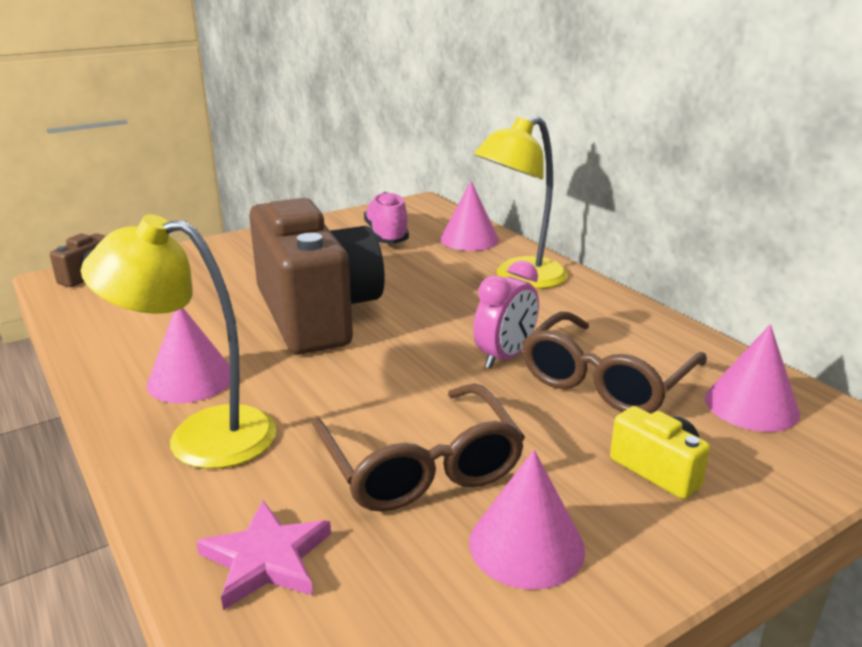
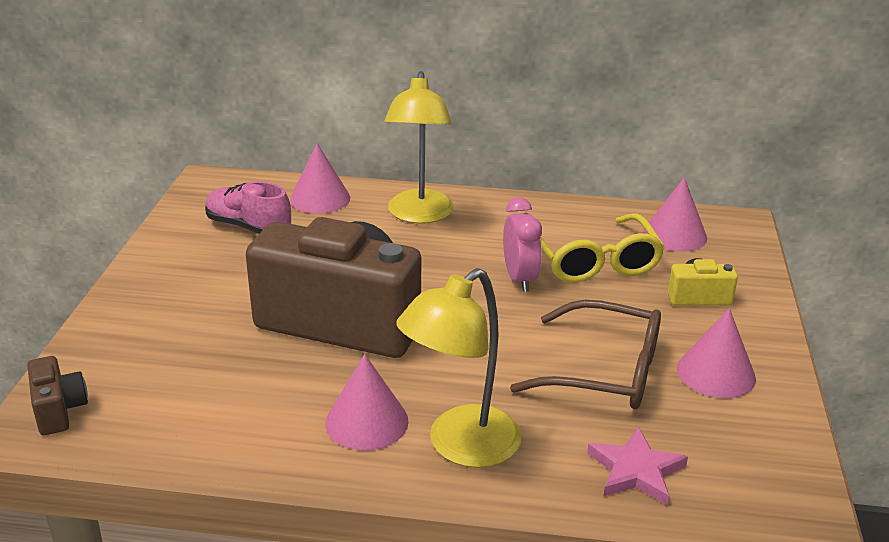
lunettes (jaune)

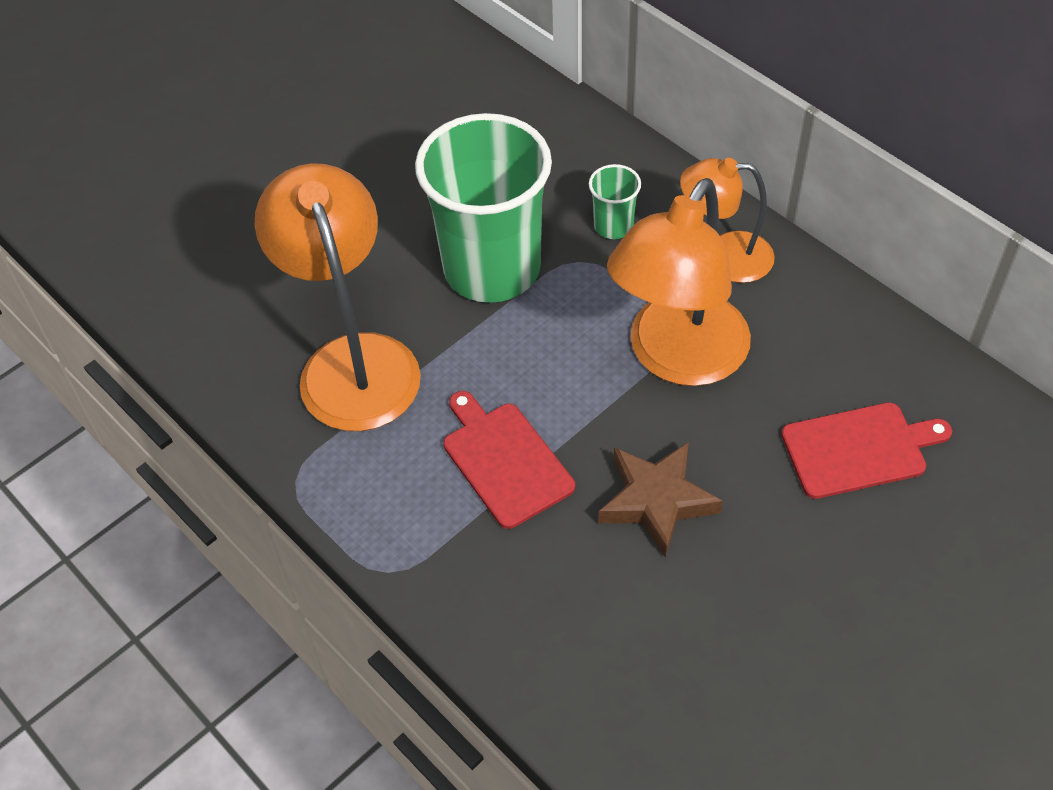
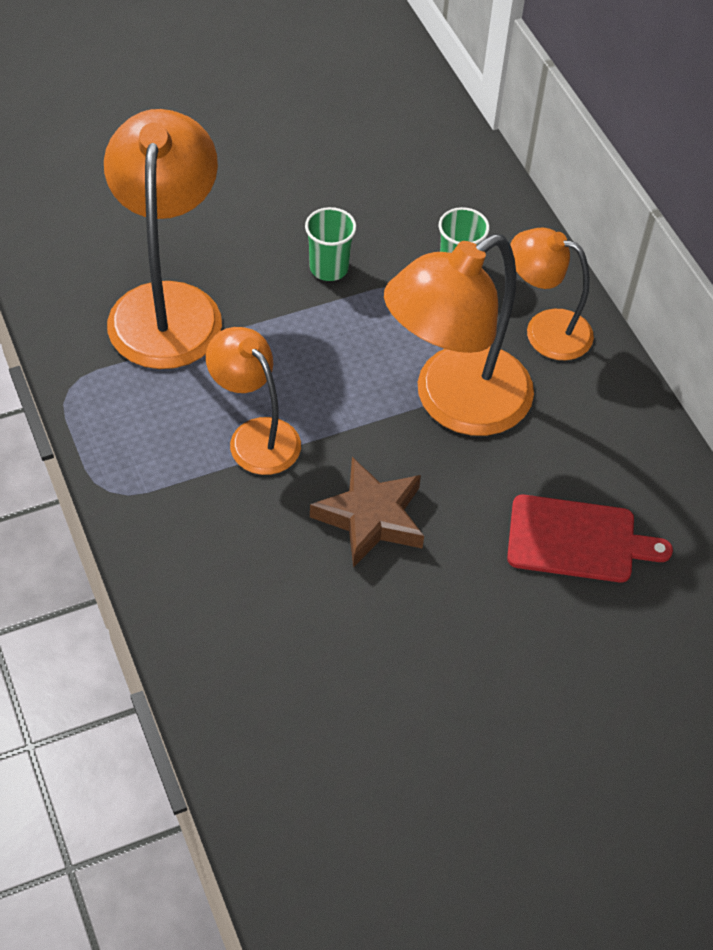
lampe (orange) (2nd from left)
gobelet (vert) (1st from left)

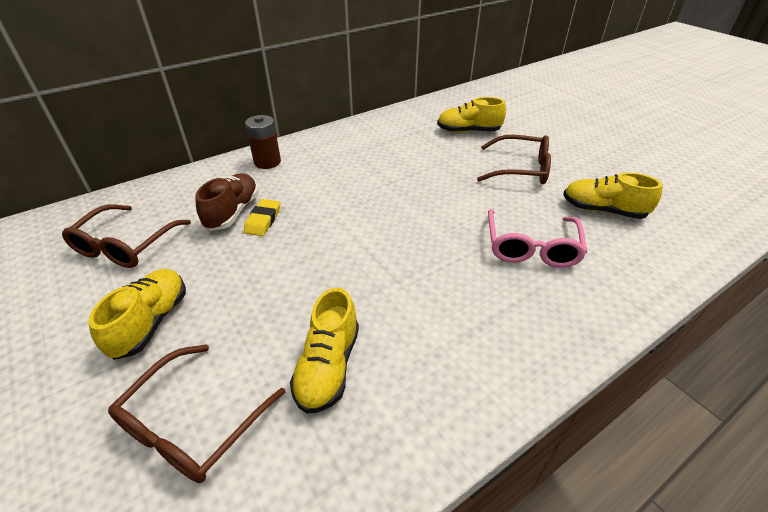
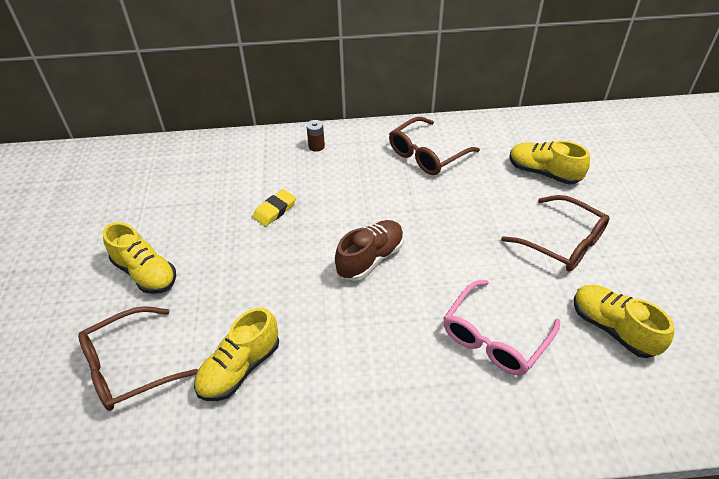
chaussure (jaune) (1st from left)
pile (marron)
chaussure (marron)
lunettes (marron) (2nd from left)

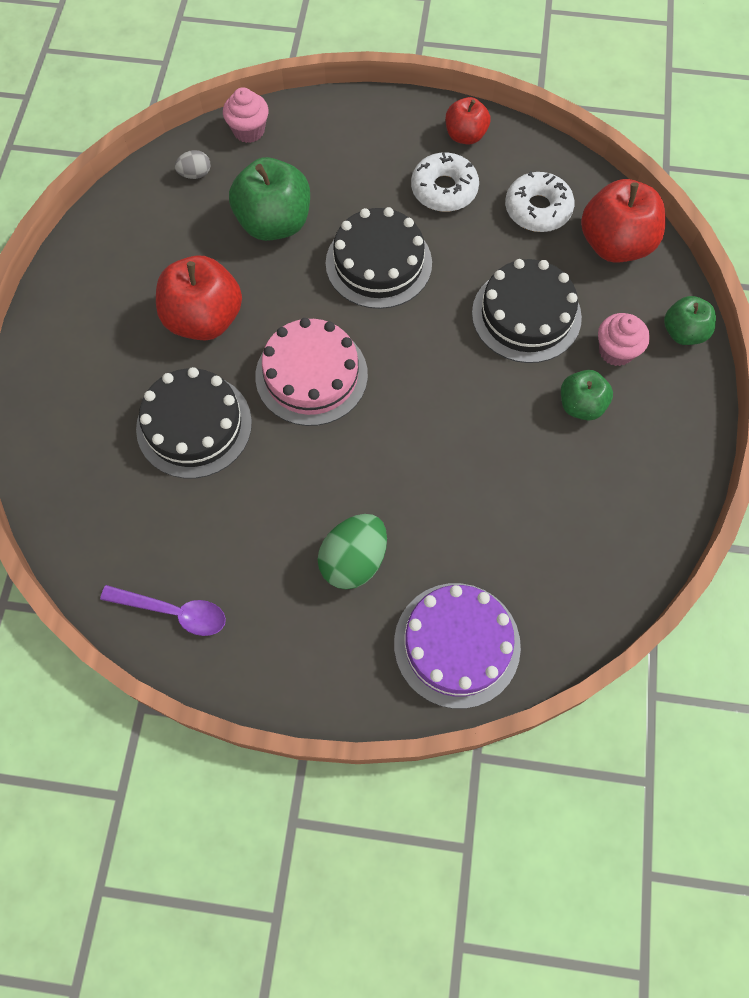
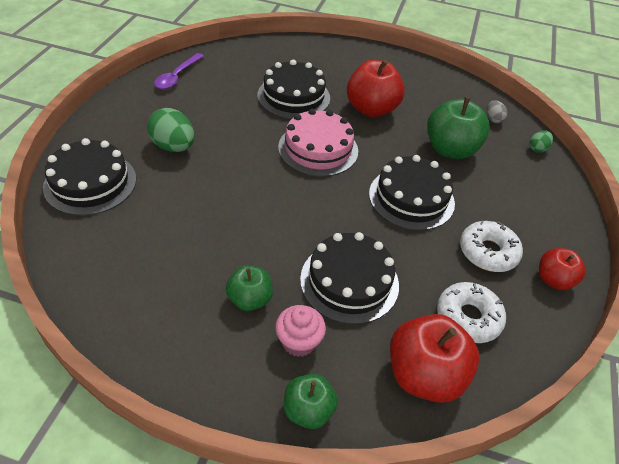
gâteau (noir) (1st from left)
œuf (vert) (2nd from left)

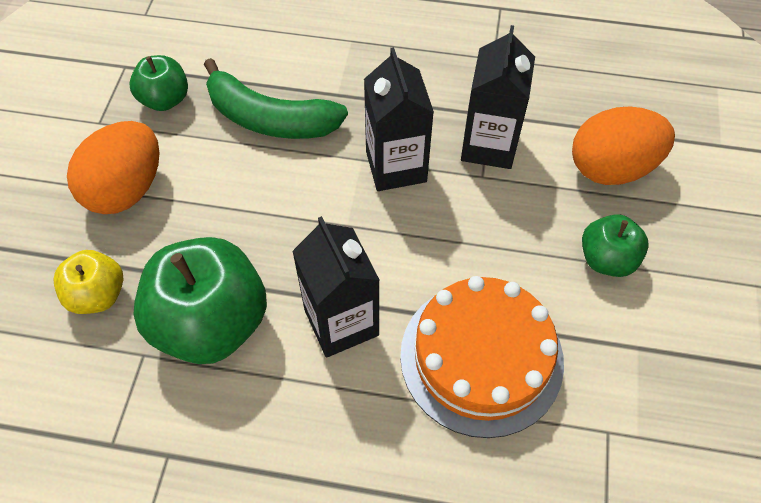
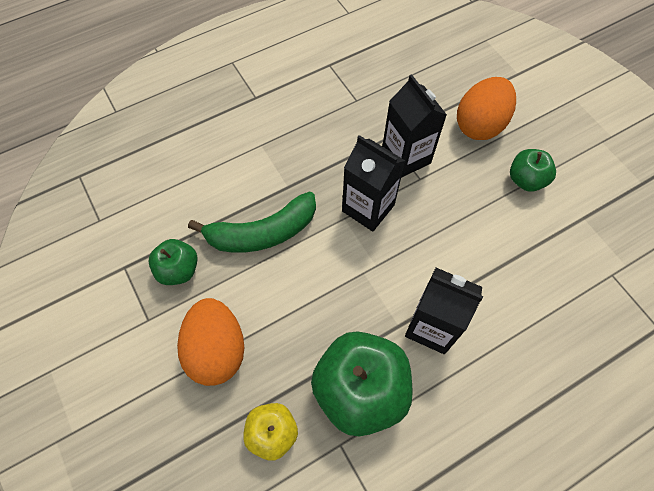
gâteau (orange)

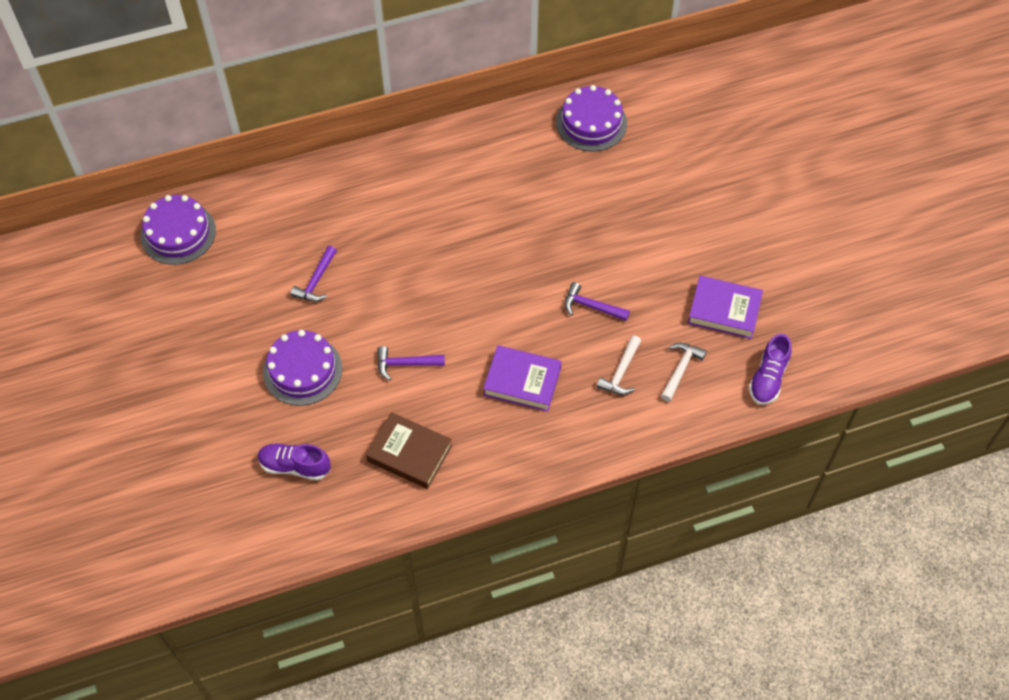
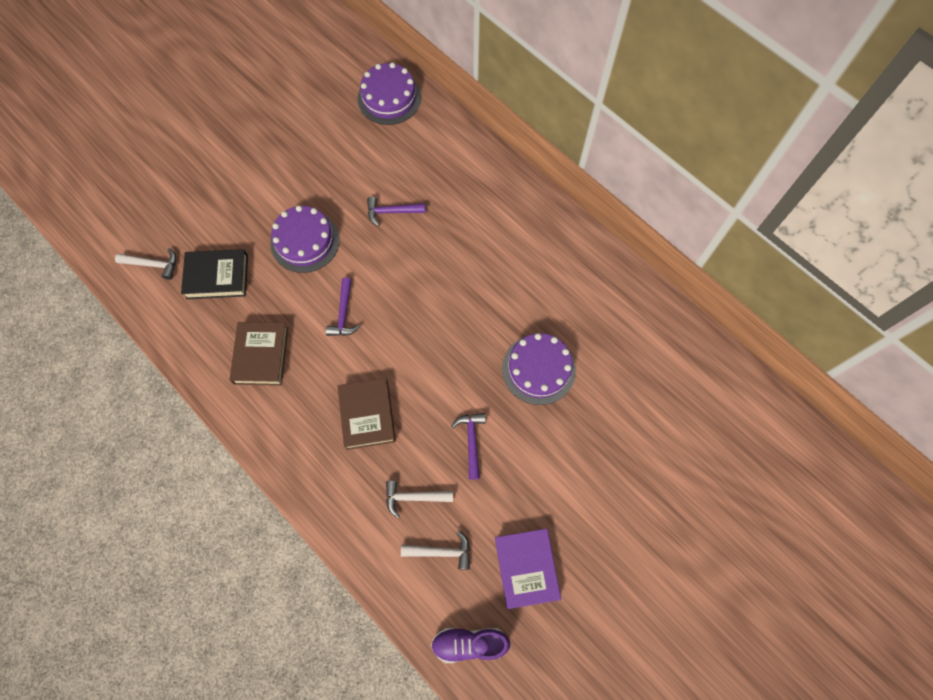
marteau (blanc) (1st from left)
livre (noir)
marteau (violet) (1st from left)
livre (marron) (2nd from left)
gâteau (violet) (3rd from left)

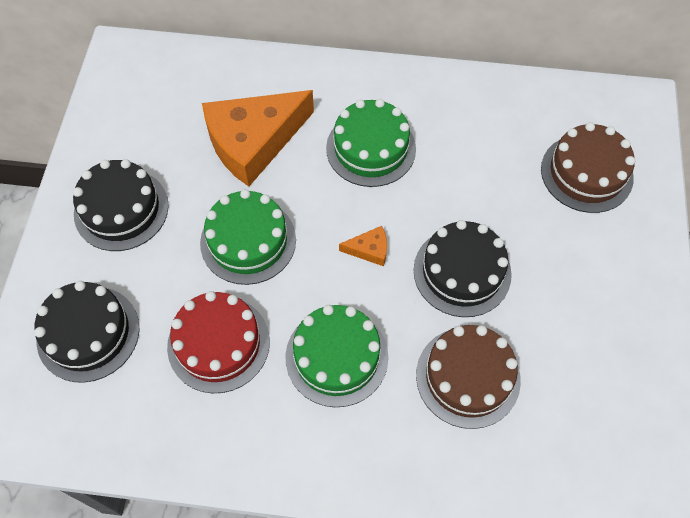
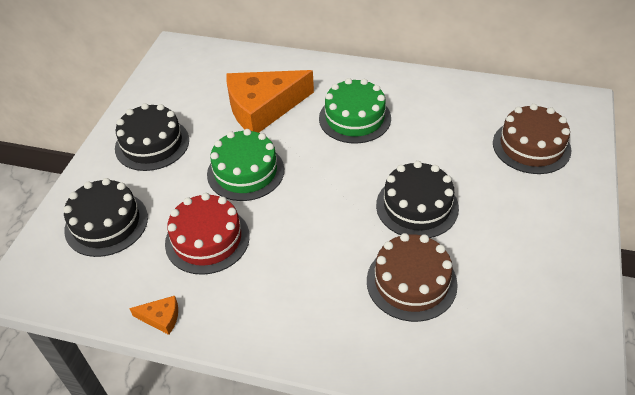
fromage (orange) (1st from left)
gâteau (vert) (2nd from left in the first image)

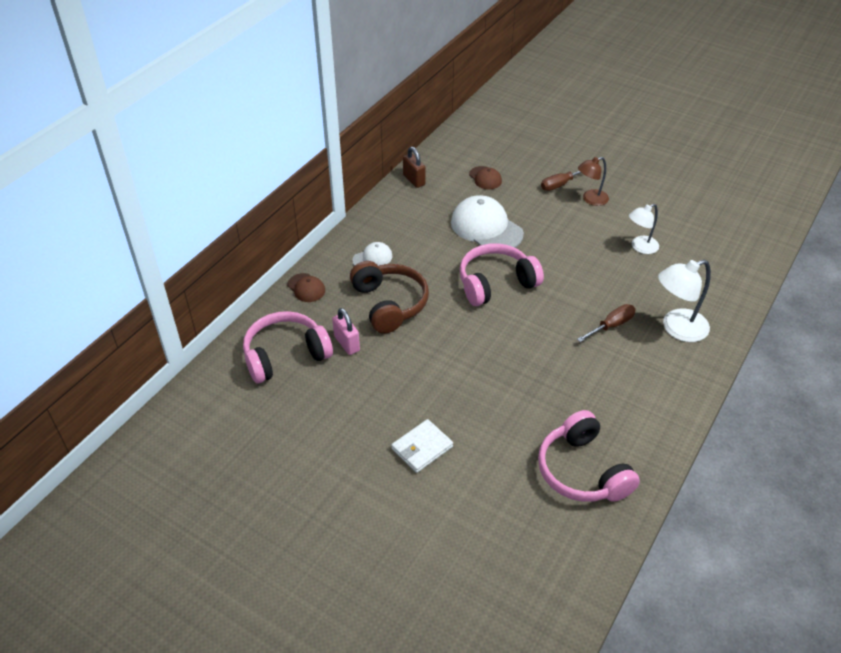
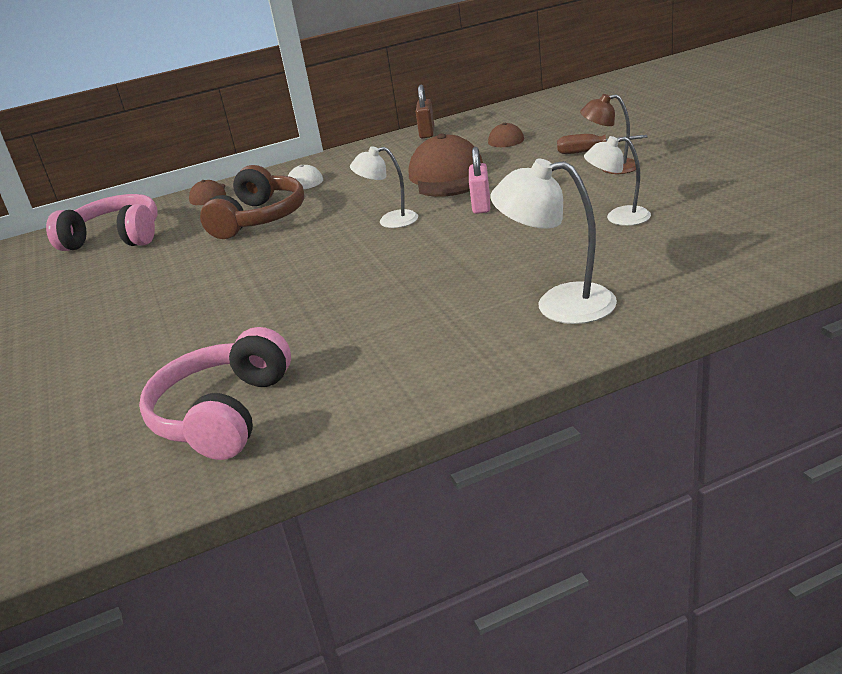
lampe (blanc) (1st from left)
casquette (marron) (2nd from left)
cadenas (rose)
portefeuille (blanc)
tournevis (marron) (2nd from left in the first image)

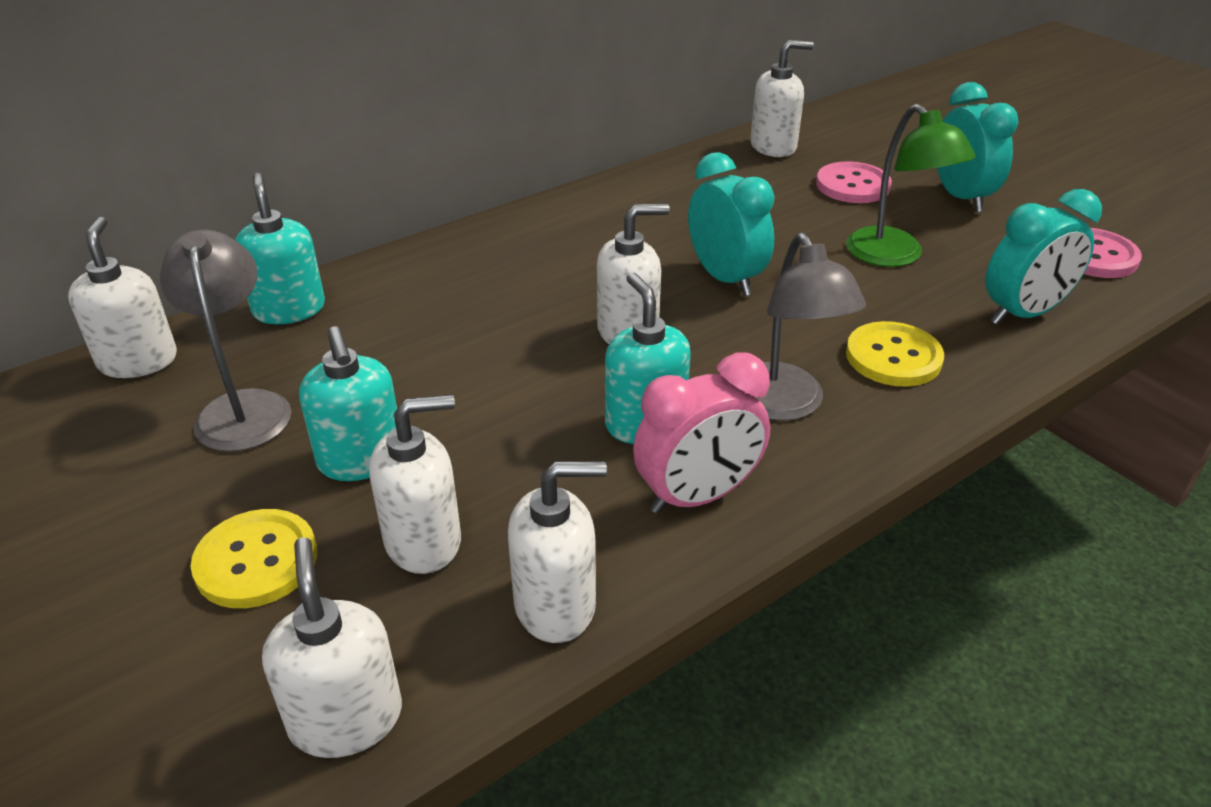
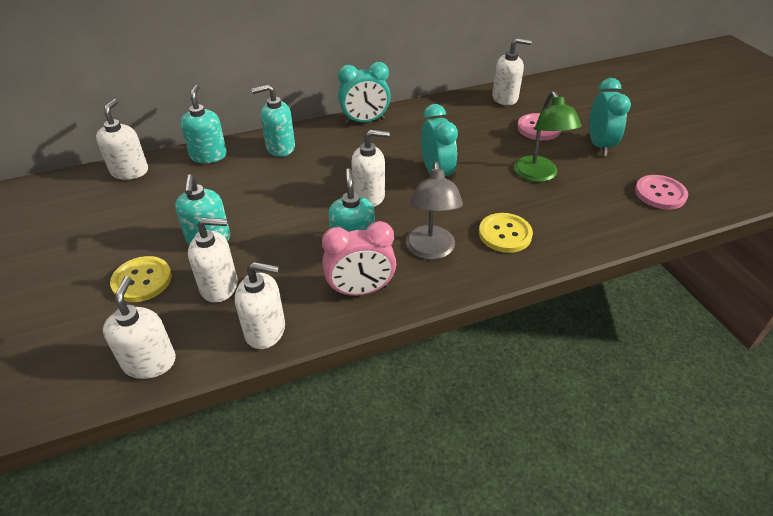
distributeur de savon (turquoise) (3rd from left)
réveil (turquoise) (1st from left)
lampe (gris) (1st from left in the first image)

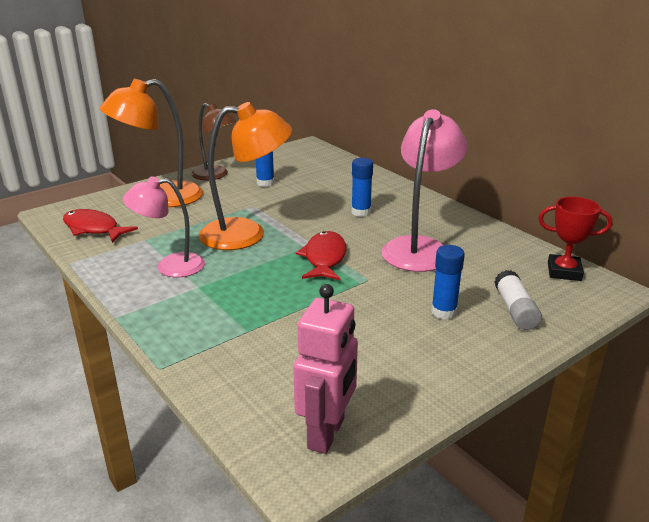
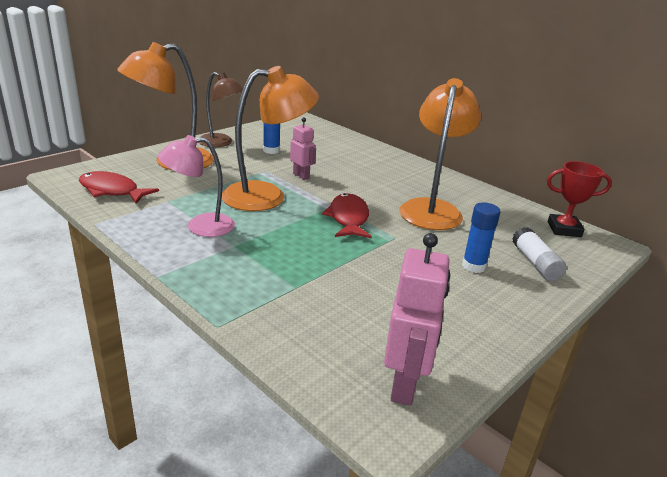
robot (rose) (1st from left)
lampe (orange) (3rd from left)
bâton de colle (bleu) (2nd from left in the first image)

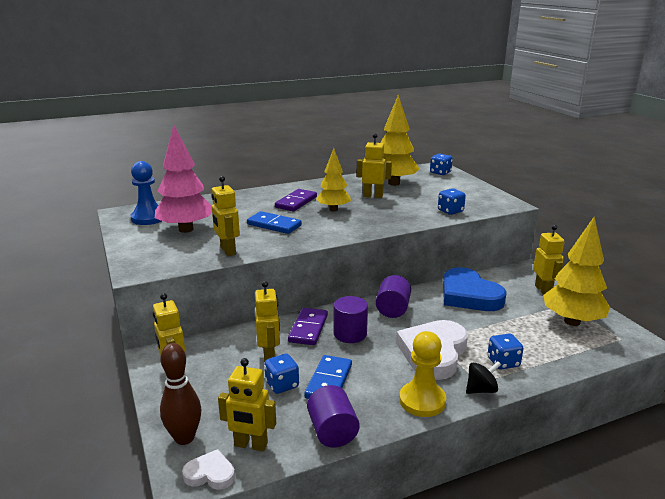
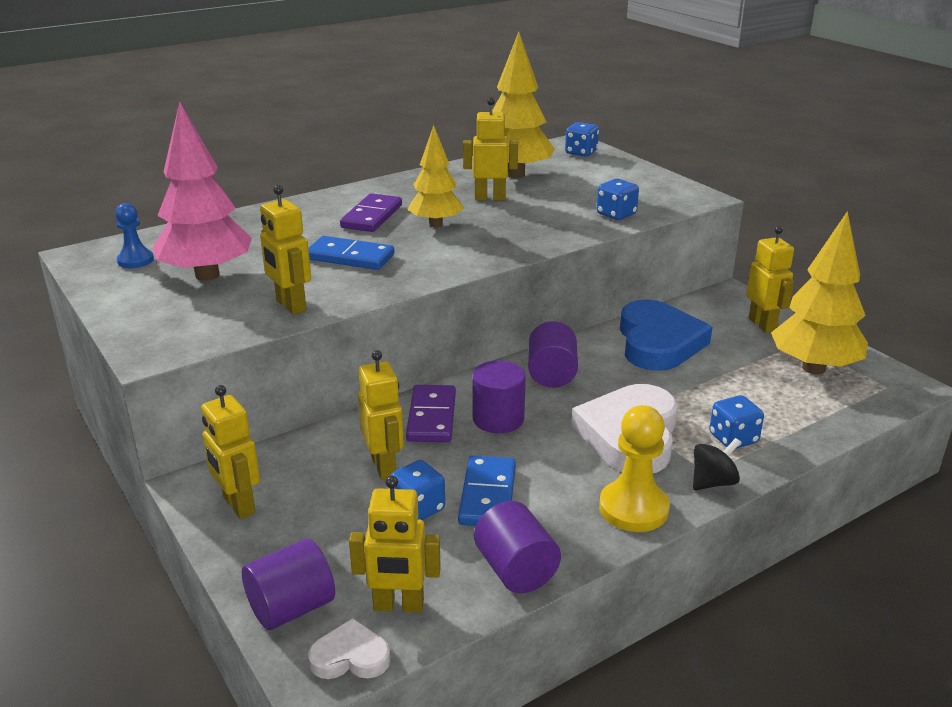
pion (bleu)
cylindre (violet) (1st from left)
cœur (bleu)

